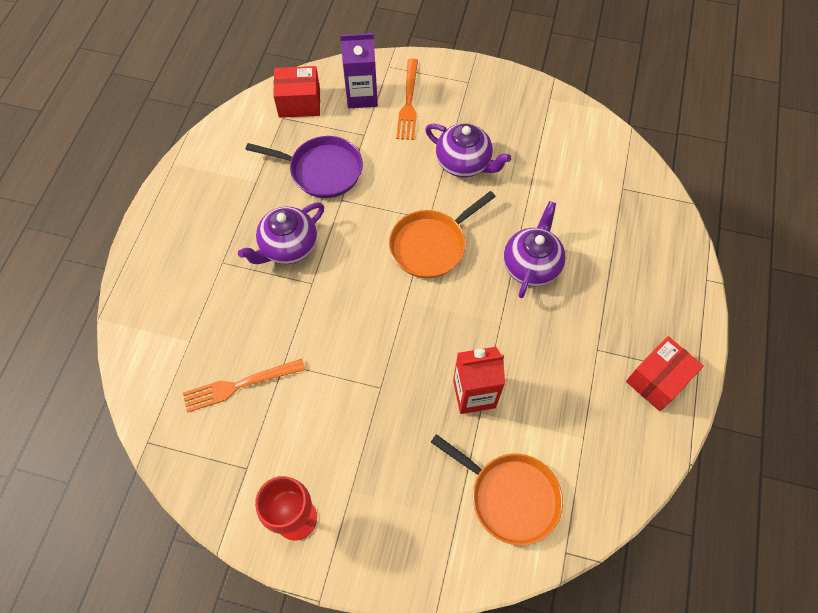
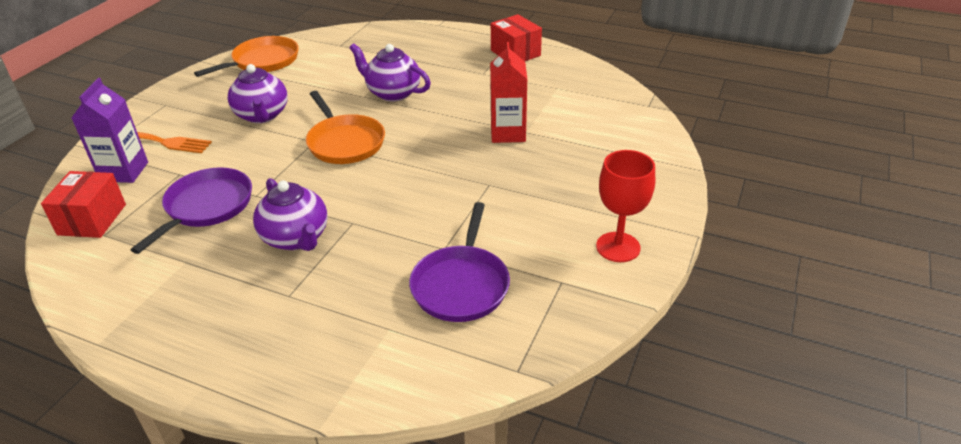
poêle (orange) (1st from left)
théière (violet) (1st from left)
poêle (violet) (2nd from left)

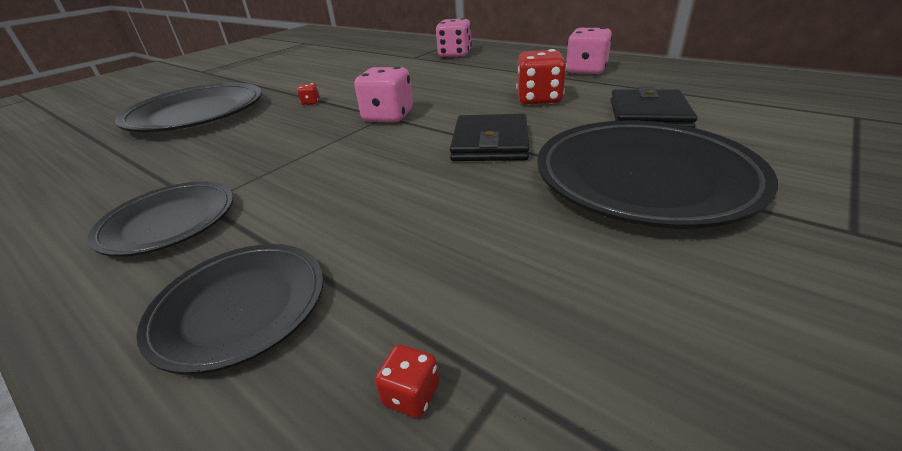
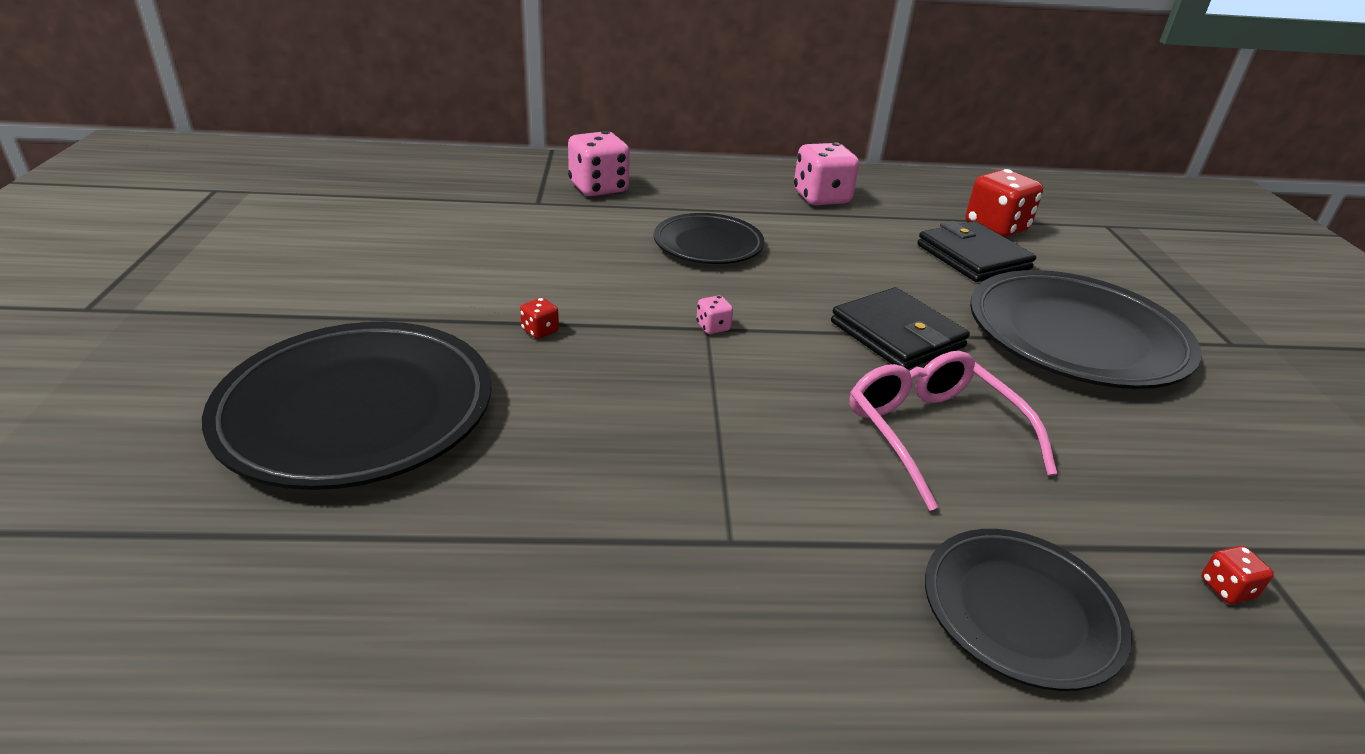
assiette (noir) (2nd from left)
dé (rose) (2nd from left)
lunettes (rose)
dé (rouge) (2nd from left)

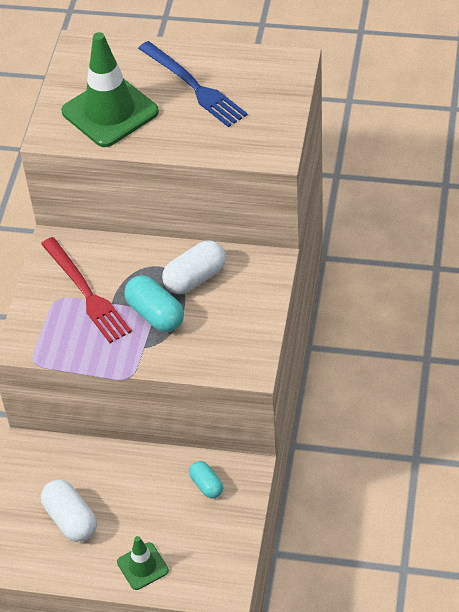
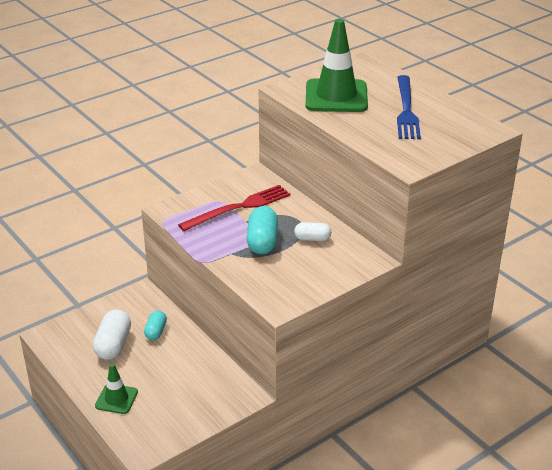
gélule (turquoise) (1st from left)
fourchette (rouge)
gélule (blanc) (2nd from left)

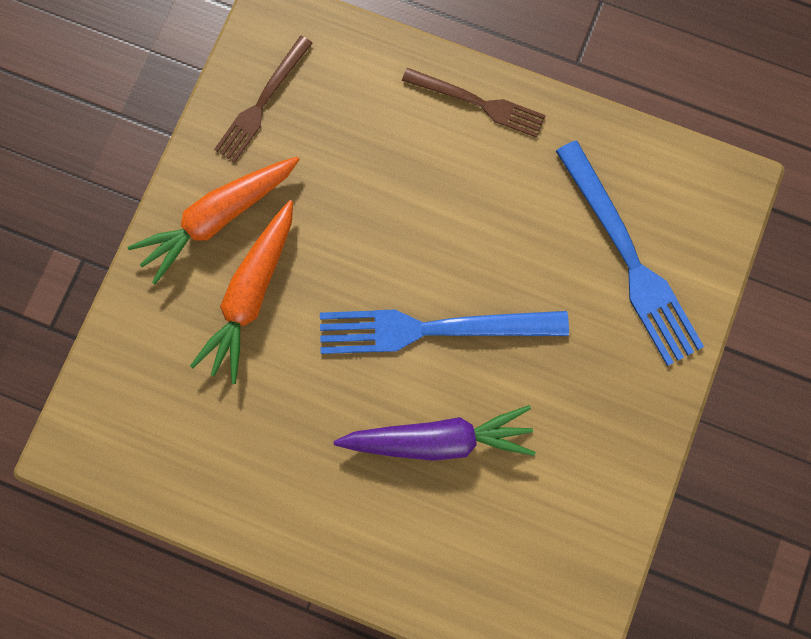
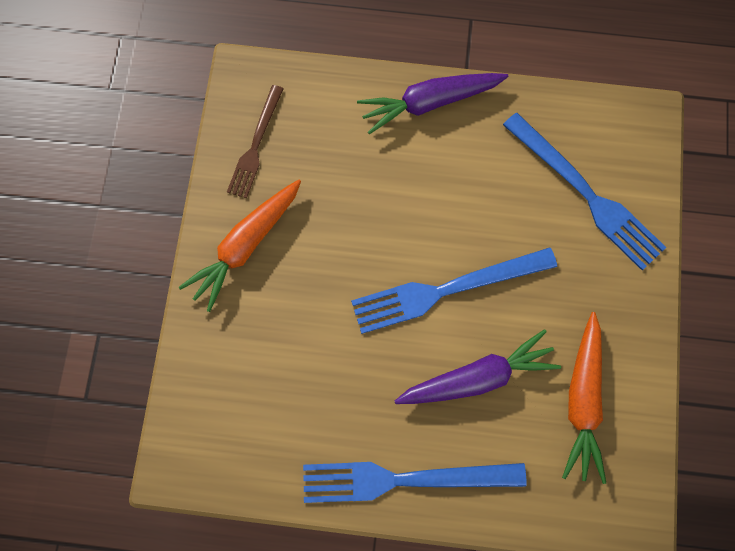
fourchette (bleu) (1st from left)
carotte (violet) (1st from left)
carotte (orange) (2nd from left)

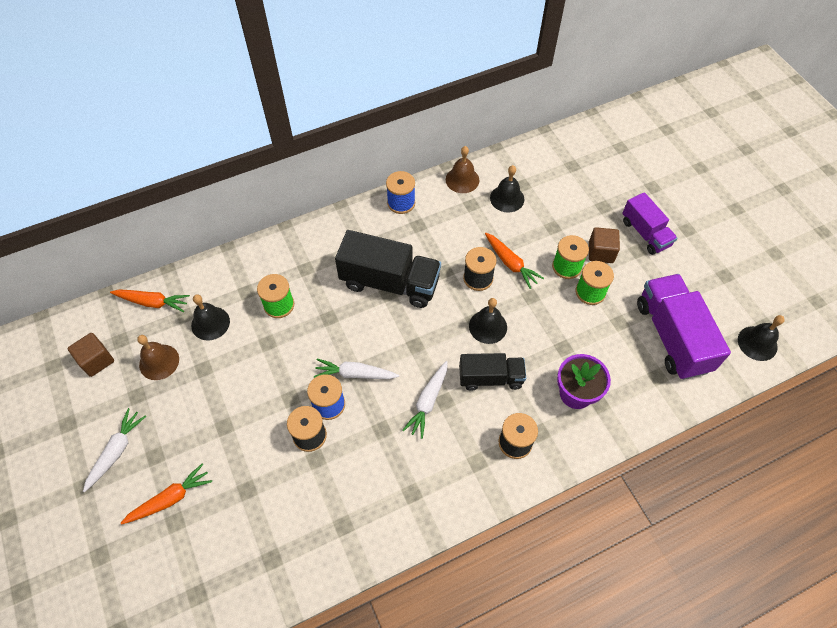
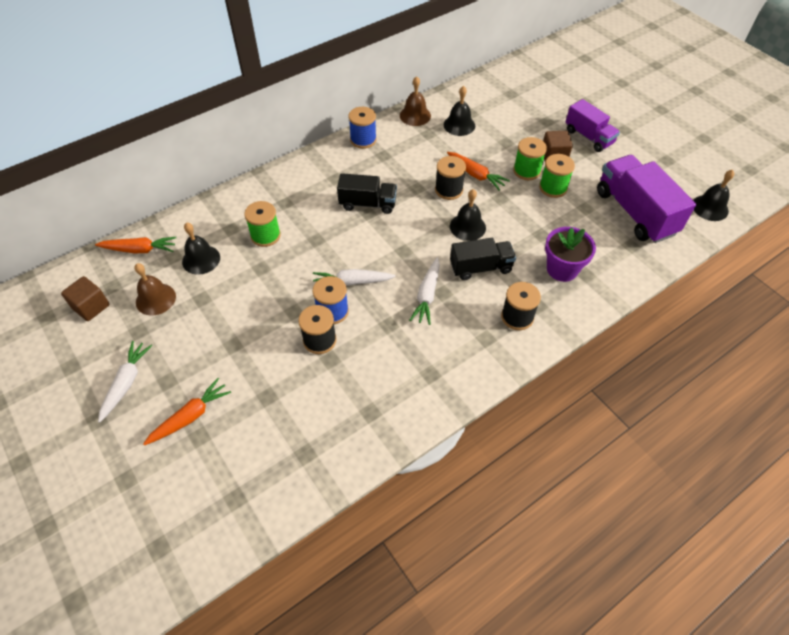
camion (noir) (1st from left)

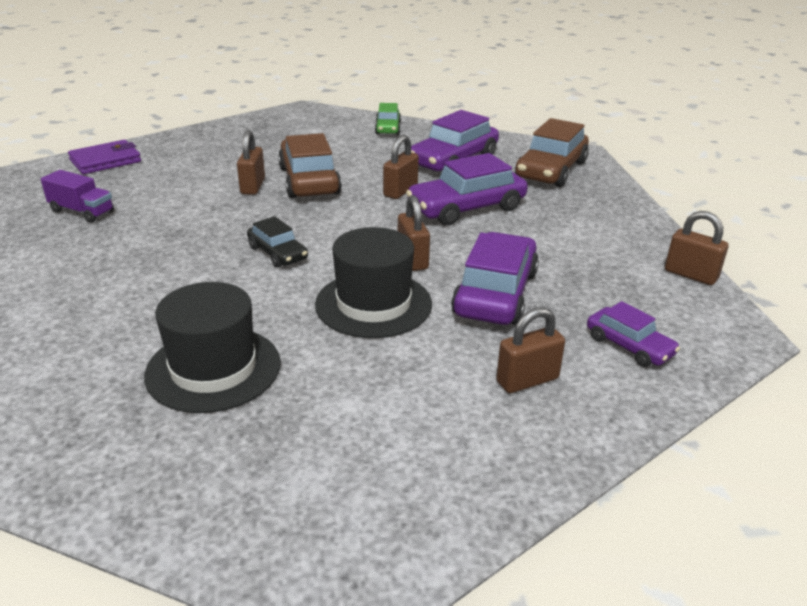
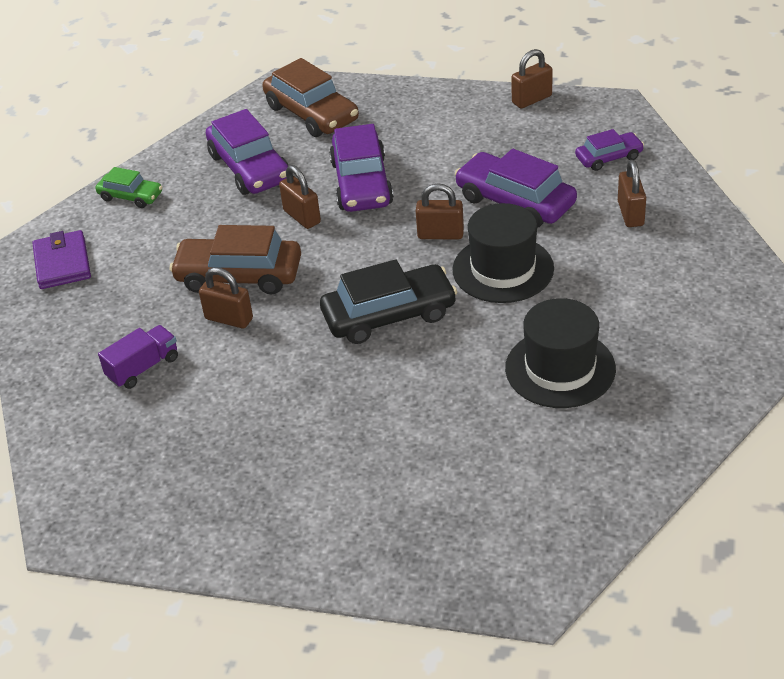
portefeuille (violet)
camion (violet)
voiture (noir)

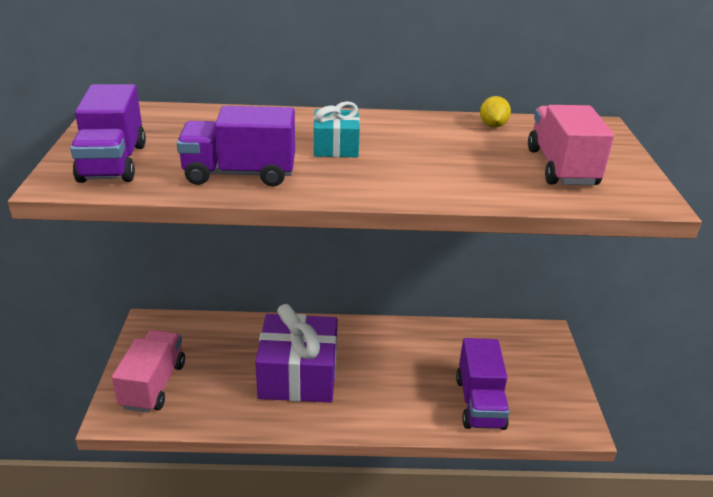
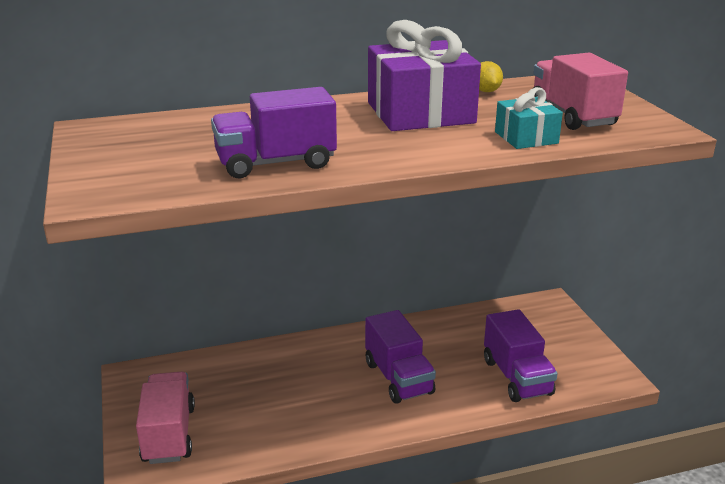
camion (violet) (2nd from left)
cadeau (violet)
cadeau (turquoise)

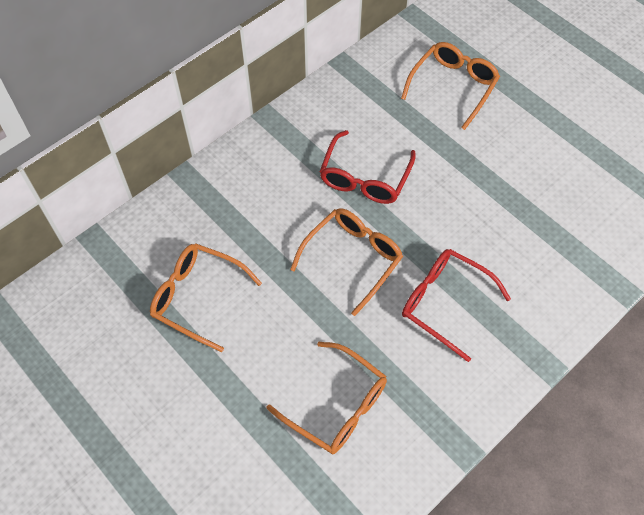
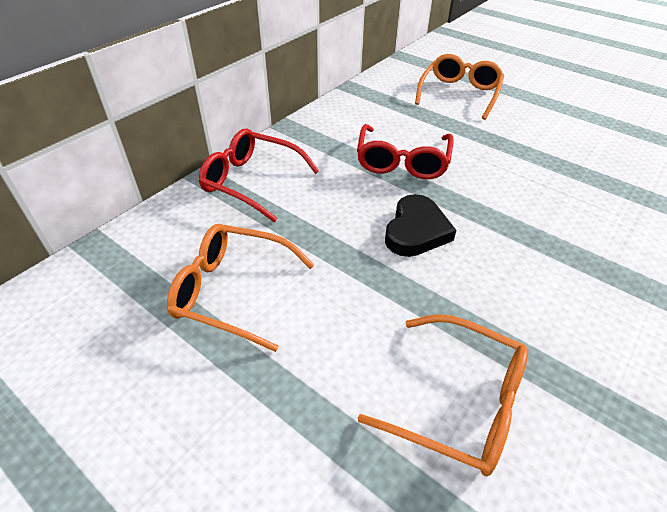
lunettes (rouge) (1st from left)
cœur (noir)

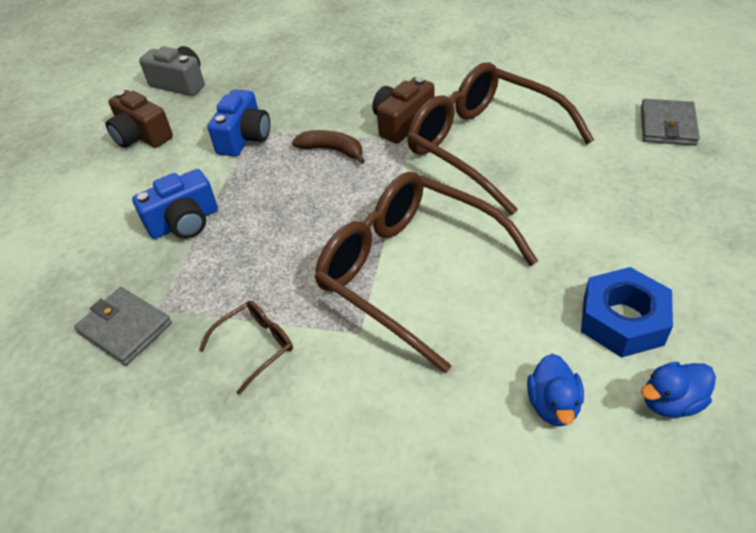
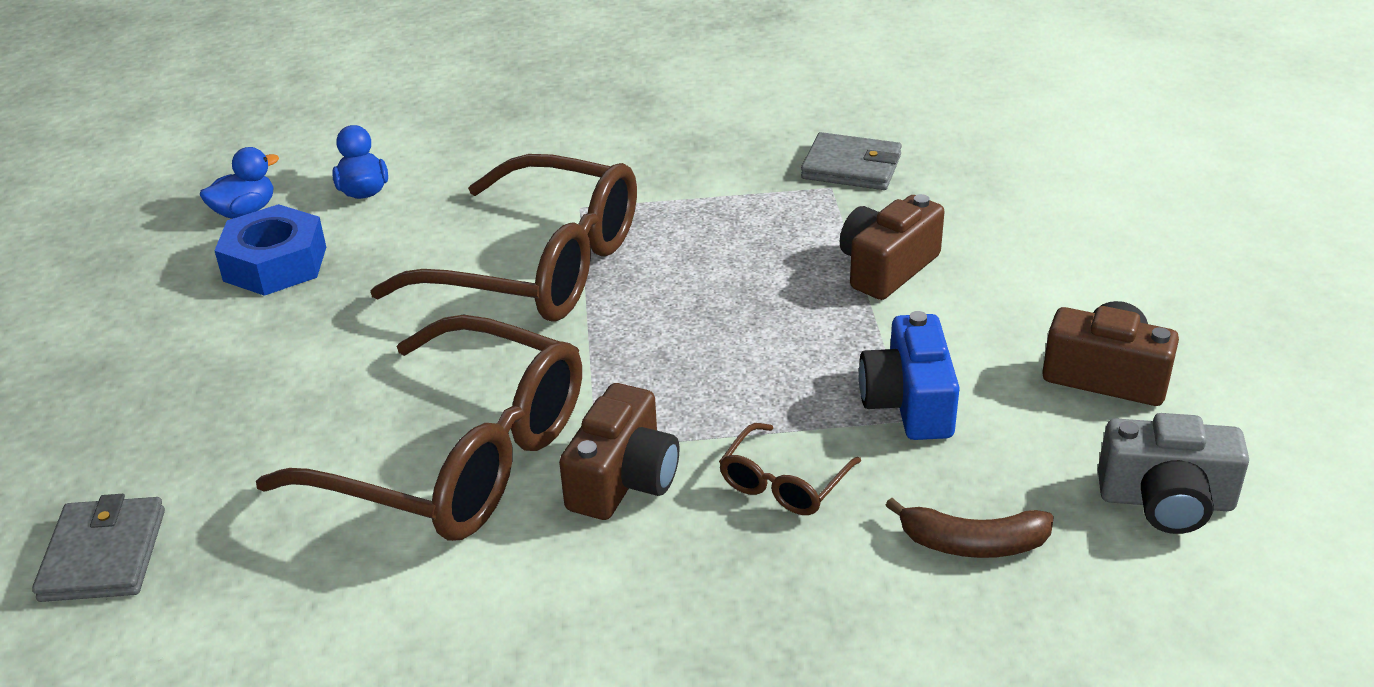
lunettes (marron) (3rd from left)
appareil photo (marron) (2nd from left)
banane (marron)

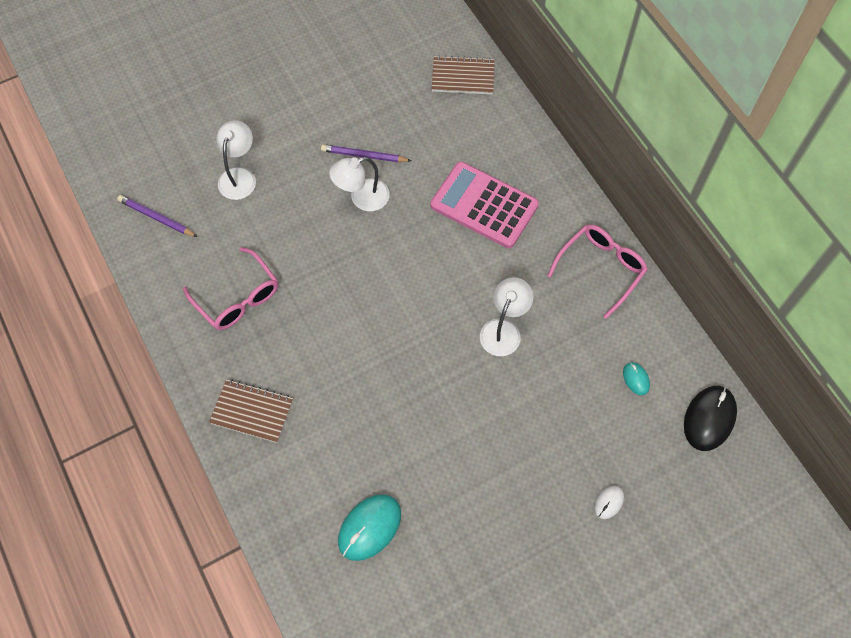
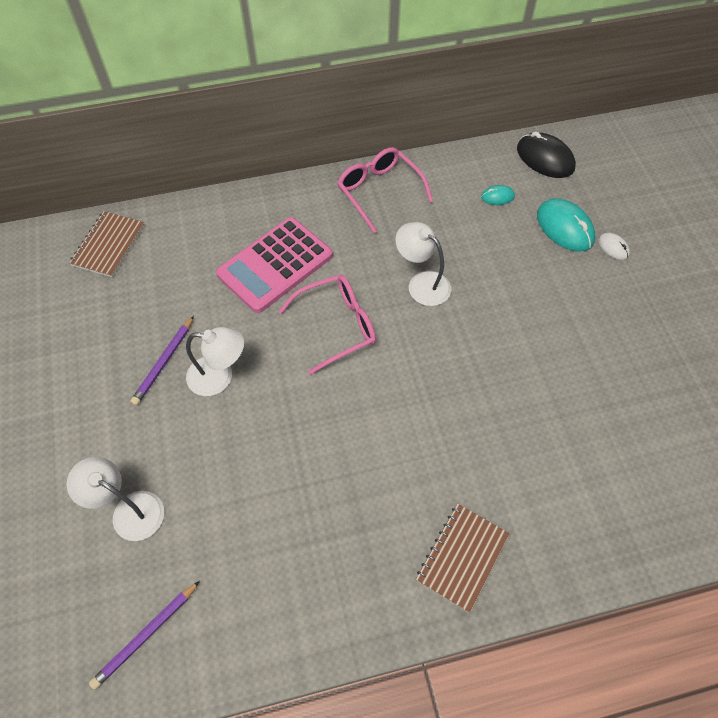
lampe (blanc) (2nd from left)
lunettes (rose) (1st from left)
souris (turquoise) (2nd from left)

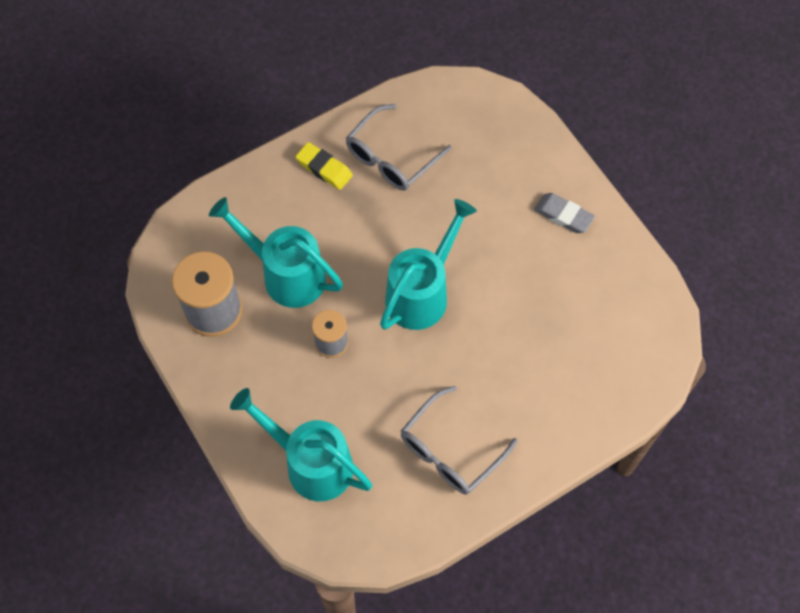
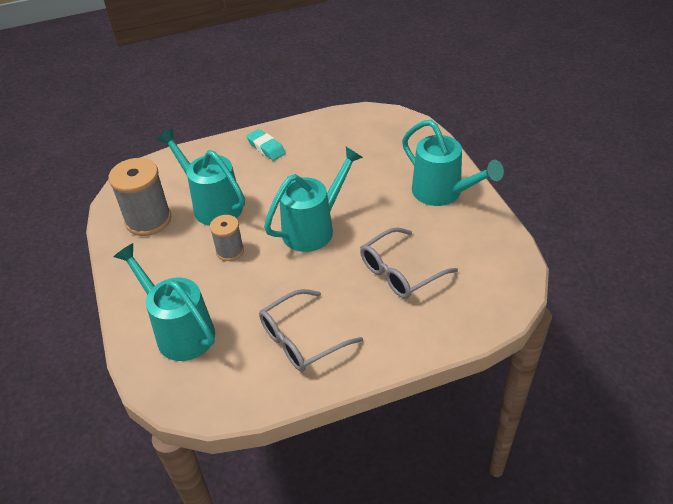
gomme (turquoise)
lunettes (gris) (2nd from left)
arrosoir (turquoise) (4th from left)

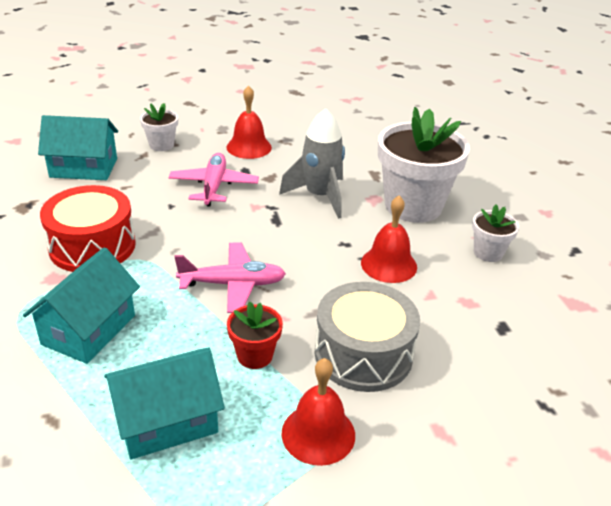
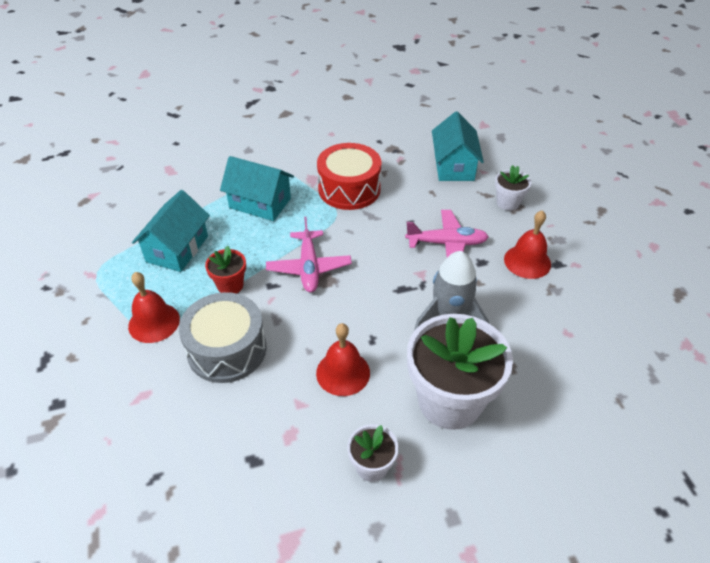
maison (turquoise) (1st from left)

